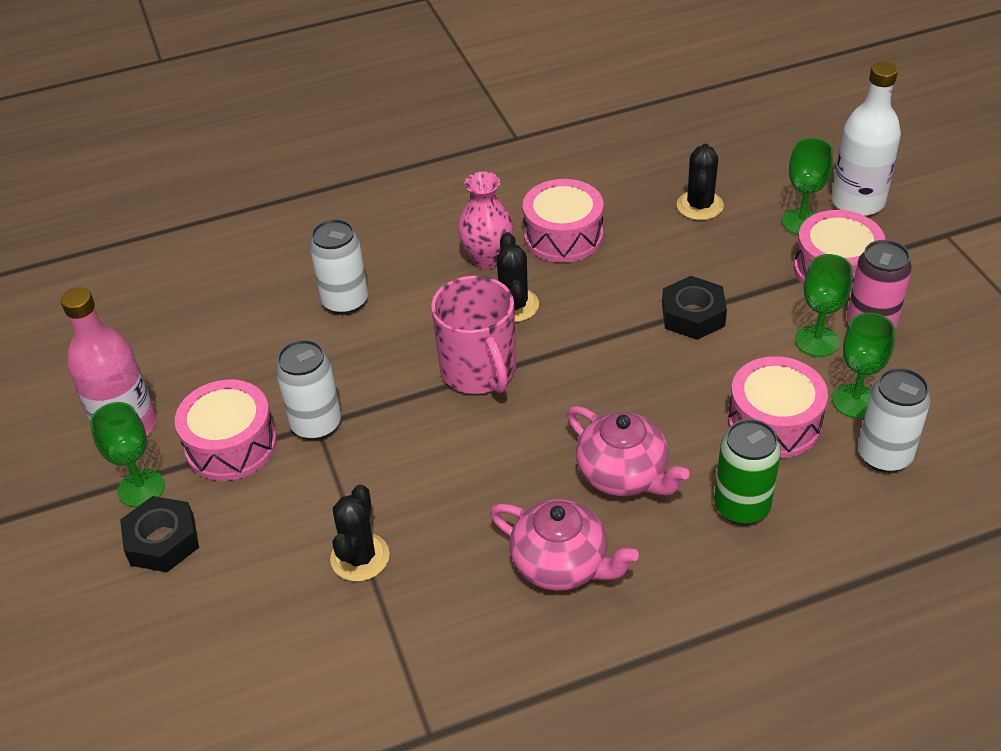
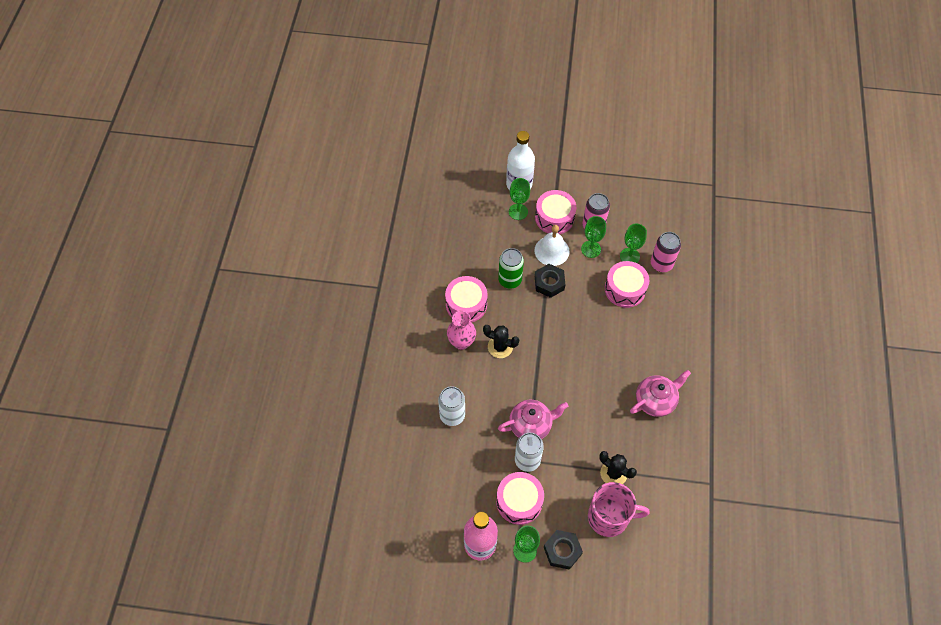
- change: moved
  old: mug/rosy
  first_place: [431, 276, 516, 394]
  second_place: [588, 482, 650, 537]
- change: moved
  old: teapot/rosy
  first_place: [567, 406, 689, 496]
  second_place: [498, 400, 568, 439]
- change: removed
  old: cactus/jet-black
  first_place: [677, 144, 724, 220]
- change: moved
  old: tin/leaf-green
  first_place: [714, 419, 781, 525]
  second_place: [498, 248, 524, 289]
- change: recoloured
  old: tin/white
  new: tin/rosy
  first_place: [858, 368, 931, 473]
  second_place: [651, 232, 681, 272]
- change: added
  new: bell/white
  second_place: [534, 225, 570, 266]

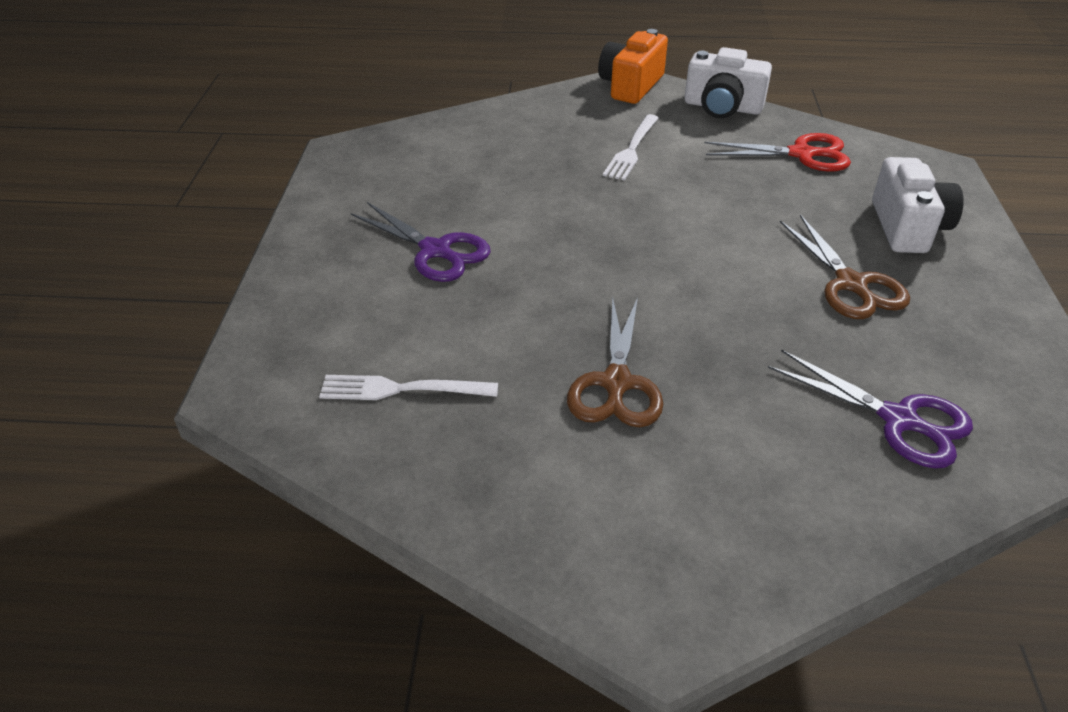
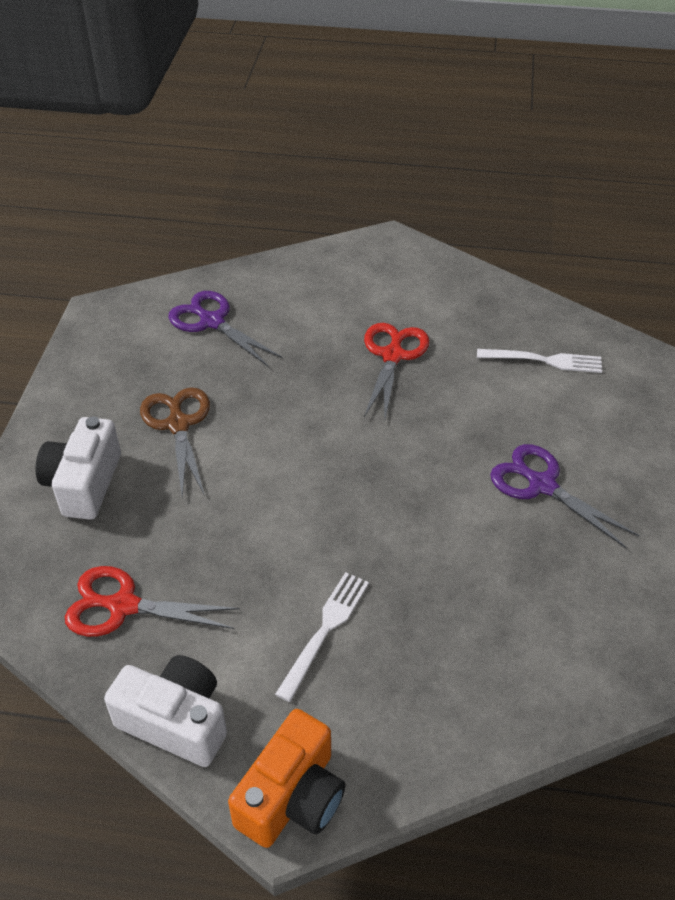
- change: recoloured
  old: scissors/dark brown
  new: scissors/scarlet
  first_place: [567, 296, 663, 427]
  second_place: [364, 323, 429, 419]

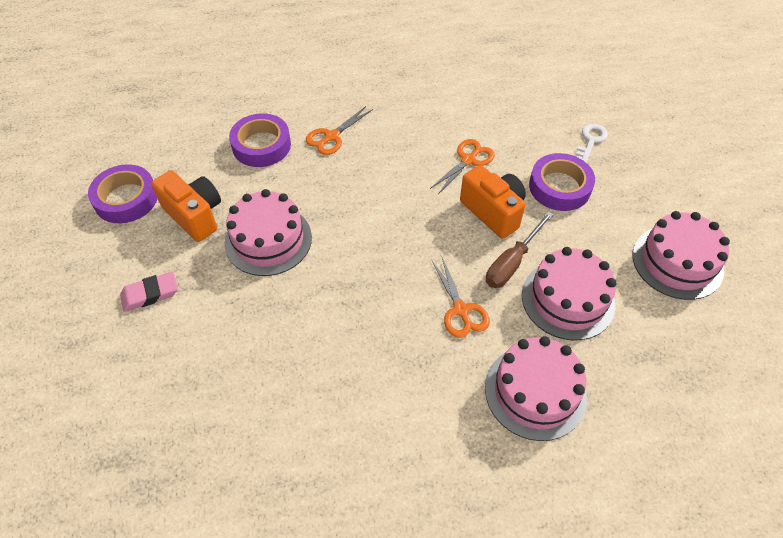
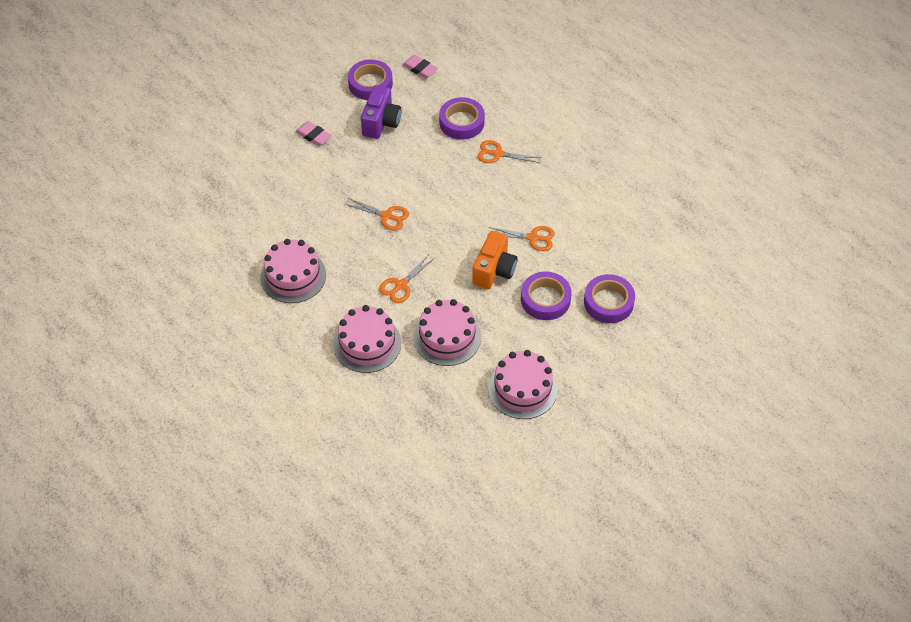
- change: recoloured
  old: camera/orange-coloured
  new: camera/royal purple
  first_place: [151, 170, 221, 242]
  second_place: [361, 85, 401, 139]
- change: moved
  old: cake/rosy
  first_place: [224, 189, 312, 276]
  second_place: [260, 239, 326, 303]
- change: removed
  old: hand screwdriver/dark brown
  first_place: [486, 211, 554, 288]
- change: replaced
  old: latchkey/white
  new: sticky tape/royal purple
  first_place: [576, 124, 608, 162]
  second_place: [584, 274, 635, 323]
- change: added
  new: scissors/orange-coloured
  second_place: [345, 198, 409, 231]
- change: added
  new: gum eraser/rosy
  second_place: [402, 55, 438, 79]

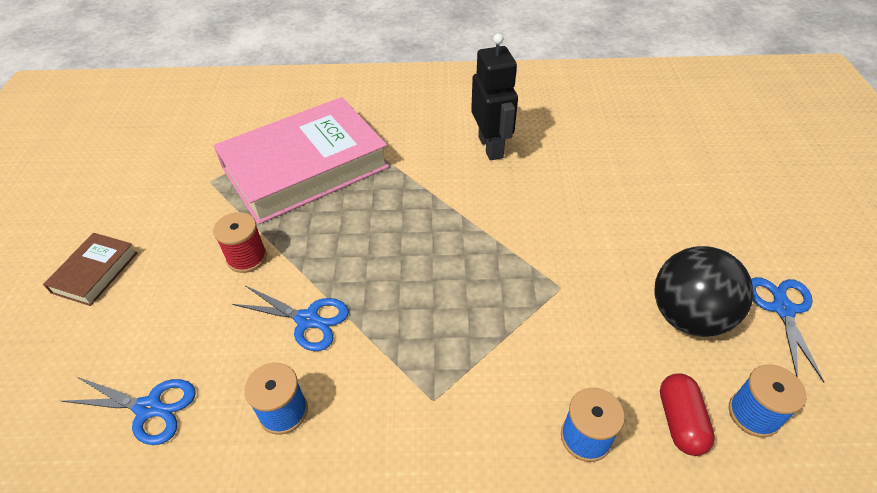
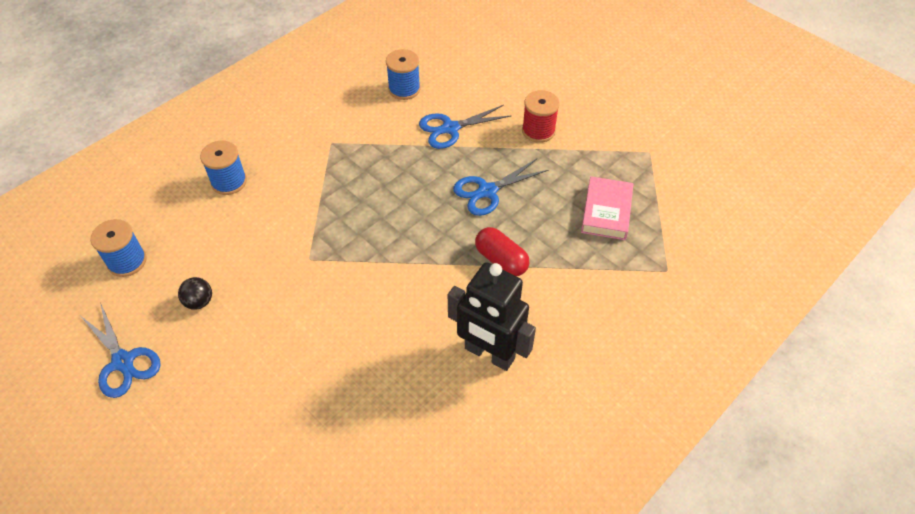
- change: removed
  old: hardback/dark brown
  first_place: [43, 233, 137, 306]
- change: moved
  old: scissors/cobalt
  first_place: [61, 377, 196, 445]
  second_place: [453, 159, 548, 216]
- change: resized
  old: hardback/rosy
  first_place: [214, 97, 389, 225]
  second_place: [581, 176, 633, 240]
  factor: 0.43
- change: resized
  old: sphere/jet-black
  first_place: [654, 246, 754, 337]
  second_place: [178, 277, 212, 310]
  factor: 0.41
- change: moved
  old: capsule/scarlet
  first_place: [660, 373, 715, 456]
  second_place: [475, 227, 529, 276]

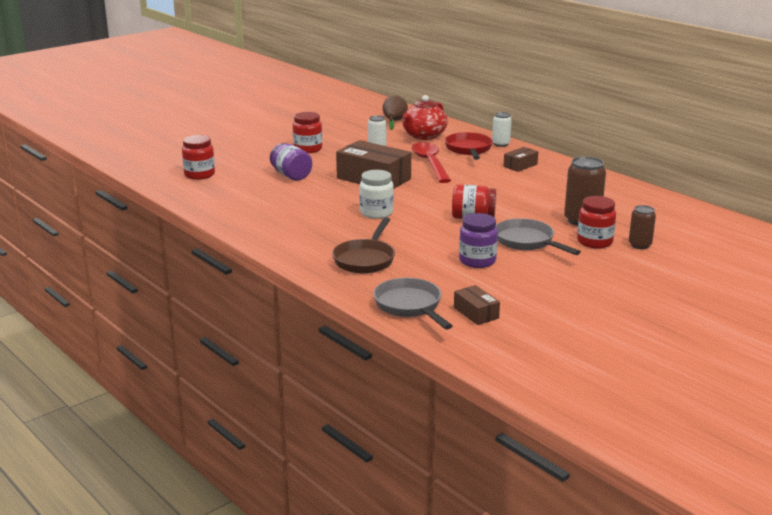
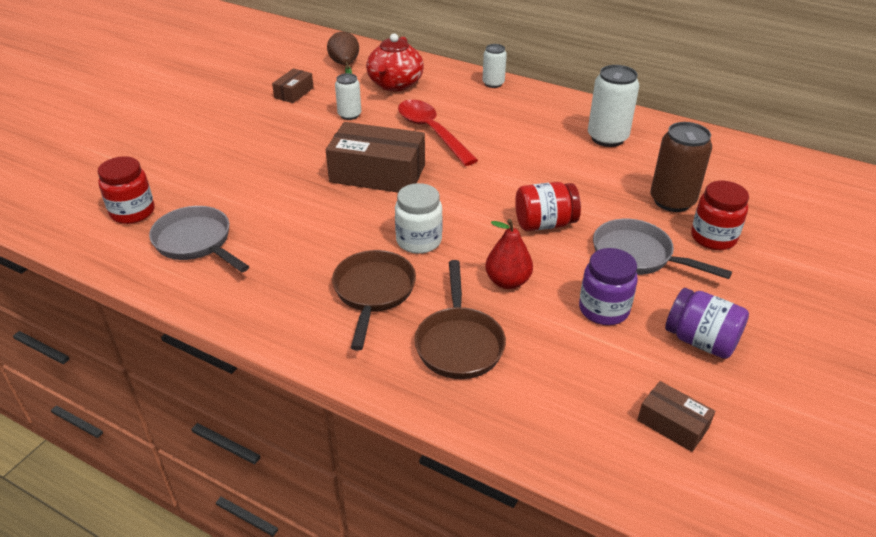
- change: moved
  old: jar/royal purple
  first_place: [270, 143, 312, 181]
  second_place: [665, 288, 749, 359]
- change: removed
  old: jar/scarlet
  first_place: [293, 112, 322, 153]
- change: moved
  old: frying pan/ash-grey
  first_place: [373, 278, 452, 330]
  second_place: [149, 206, 249, 273]
- change: removed
  old: frying pan/scarlet
  first_place: [445, 132, 493, 160]
- change: moved
  old: parcel/dark brown
  first_place: [503, 147, 538, 172]
  second_place: [272, 68, 314, 103]
- change: removed
  old: tin/dark brown
  first_place: [629, 205, 656, 249]
- change: added
  new: frying pan/dark brown
  second_place: [332, 250, 416, 351]
- change: added
  new: toy pear/scarlet
  second_place: [485, 219, 533, 289]
- change: added
  new: tin/white
  second_place: [588, 65, 639, 147]

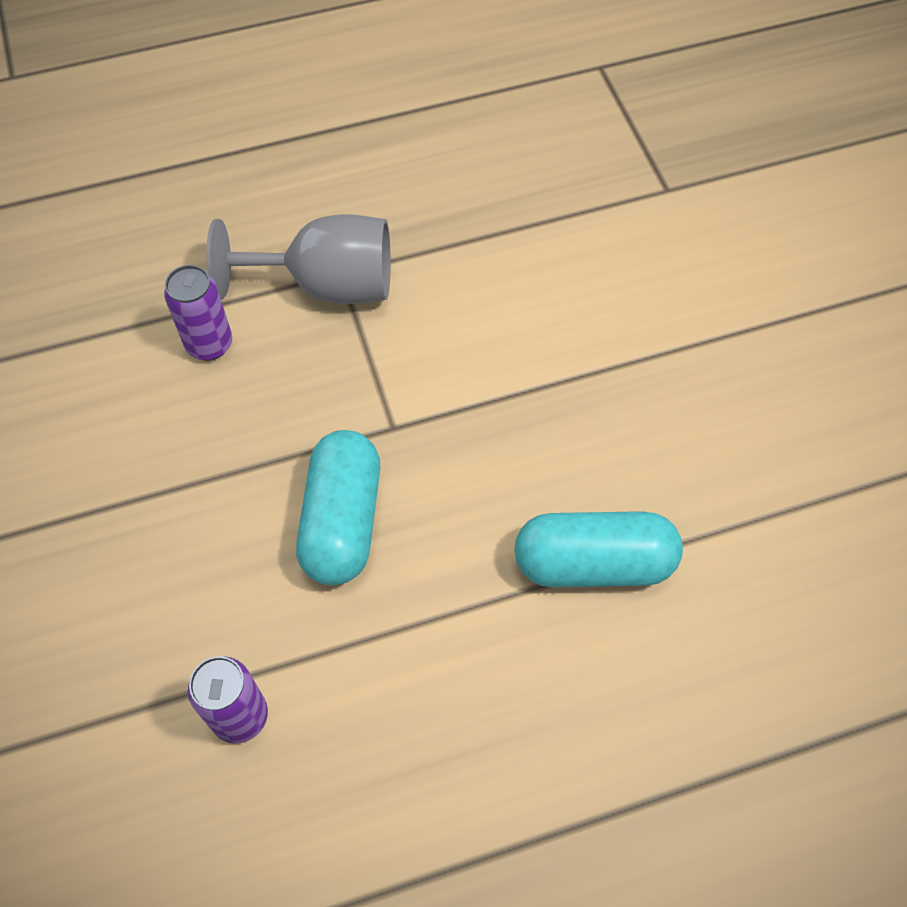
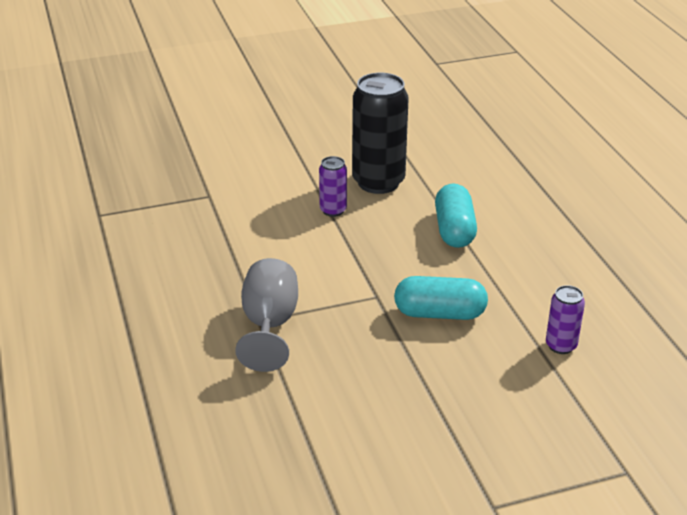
- change: moved
  old: tin/royal purple
  first_place: [164, 265, 232, 361]
  second_place: [319, 156, 347, 217]
- change: added
  new: tin/jet-black
  second_place: [352, 73, 409, 194]

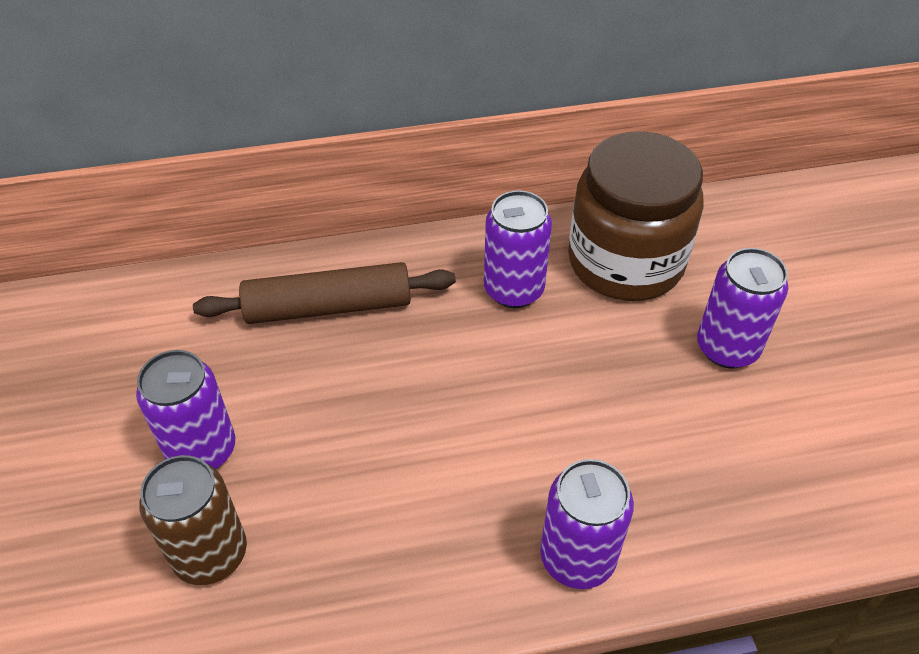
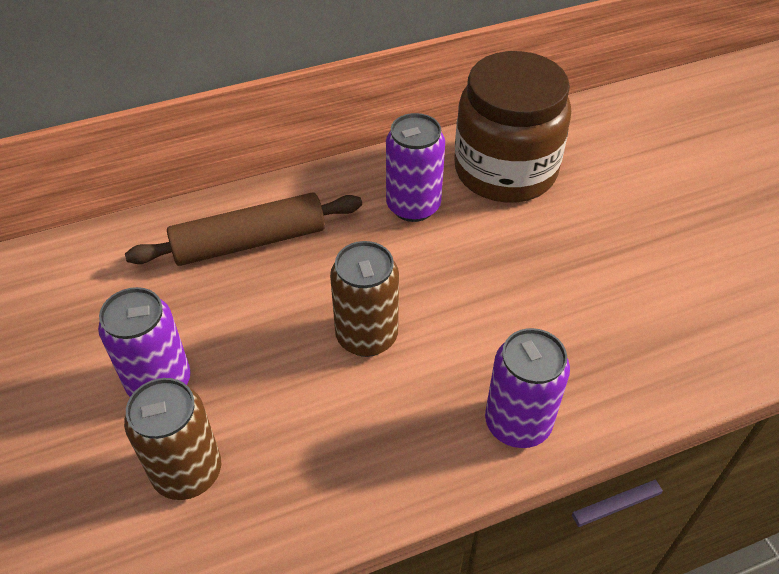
- change: removed
  old: tin/royal purple
  first_place: [697, 248, 788, 369]
- change: added
  new: tin/dark brown
  second_place: [330, 241, 399, 357]

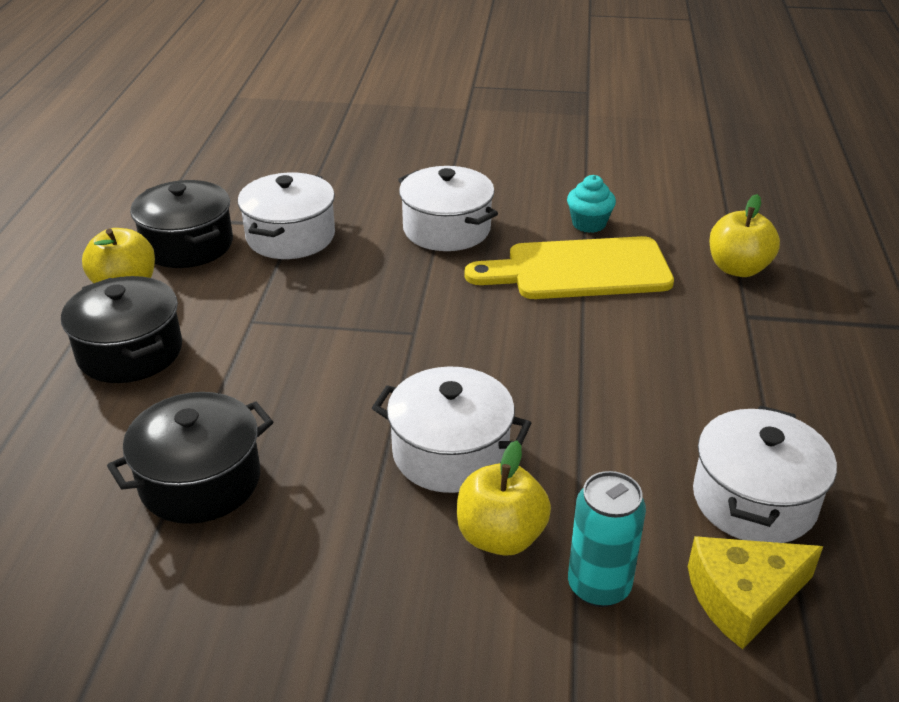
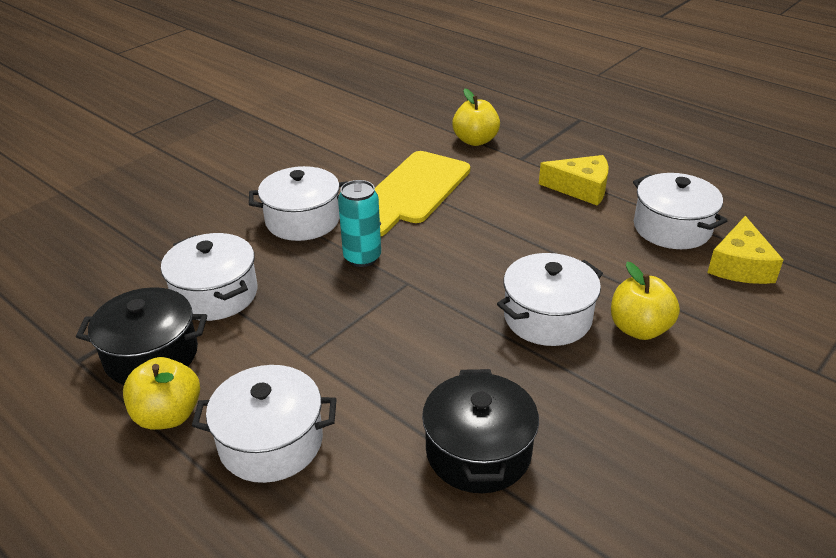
- change: recoloured
  old: cooking pot/jet-black
  new: cooking pot/white
  first_place: [61, 276, 182, 383]
  second_place: [192, 365, 337, 483]
- change: removed
  old: muffin/teal
  first_place: [567, 175, 616, 233]
- change: moved
  old: tin/teal
  first_place: [568, 471, 646, 607]
  second_place: [338, 180, 381, 267]
- change: added
  new: piece of cheese/yellow
  second_place: [539, 155, 609, 206]

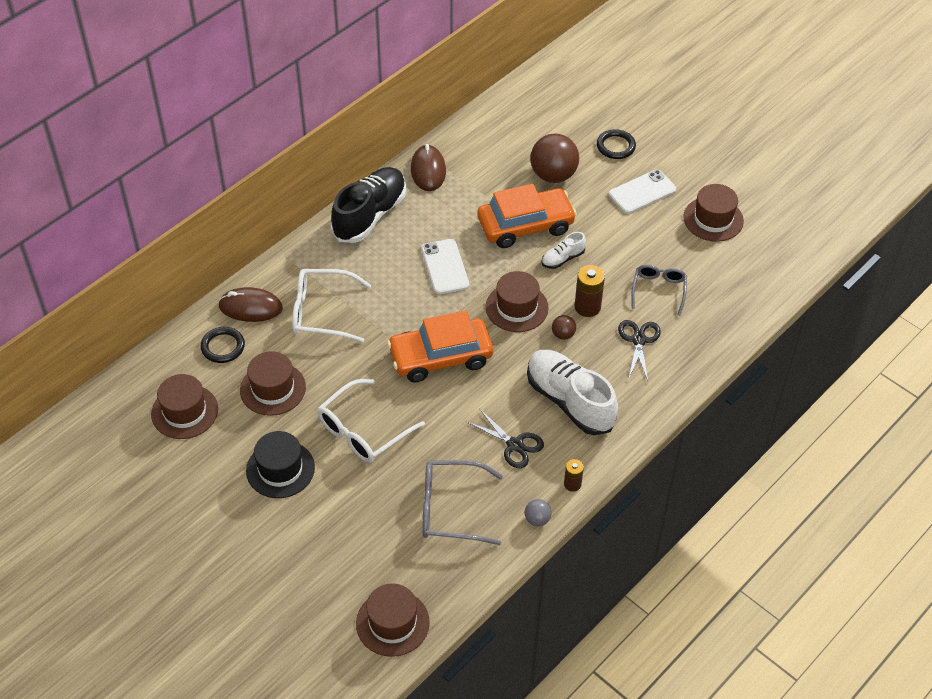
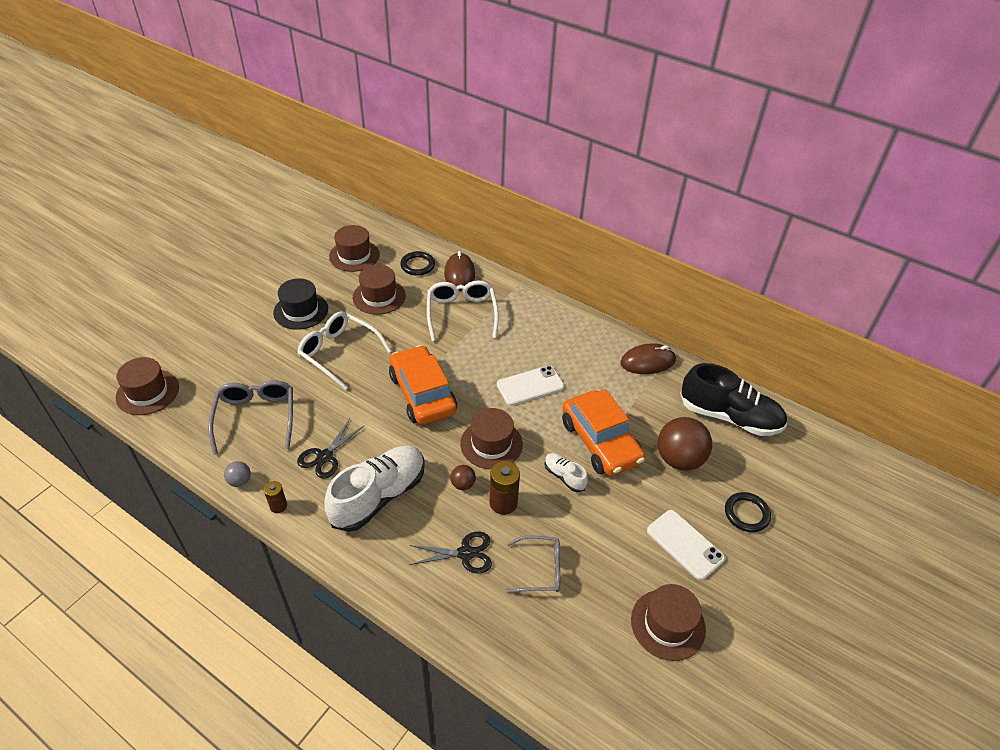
- change: moved
  old: sneaker/jet-black
  first_place: [331, 167, 406, 243]
  second_place: [680, 363, 787, 436]

